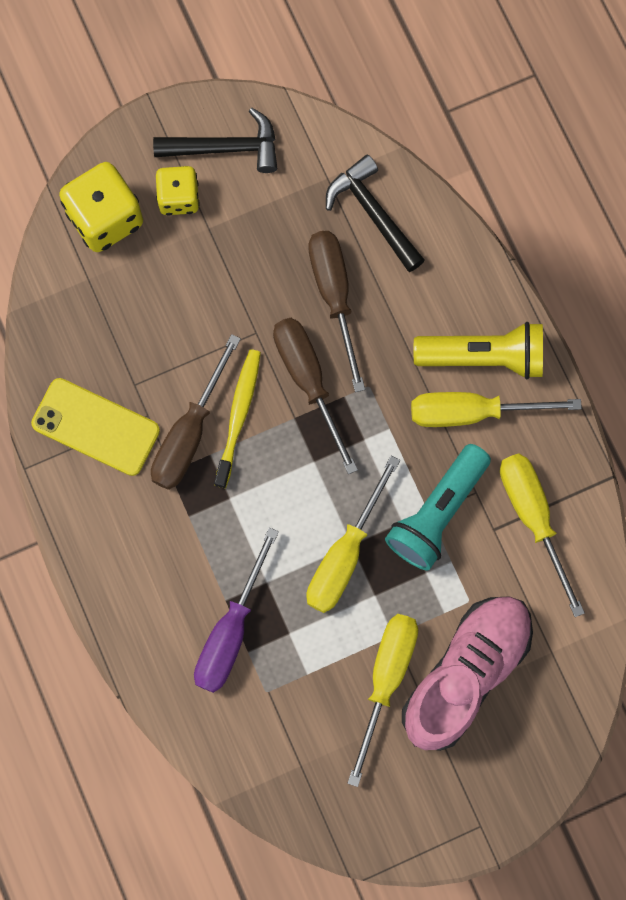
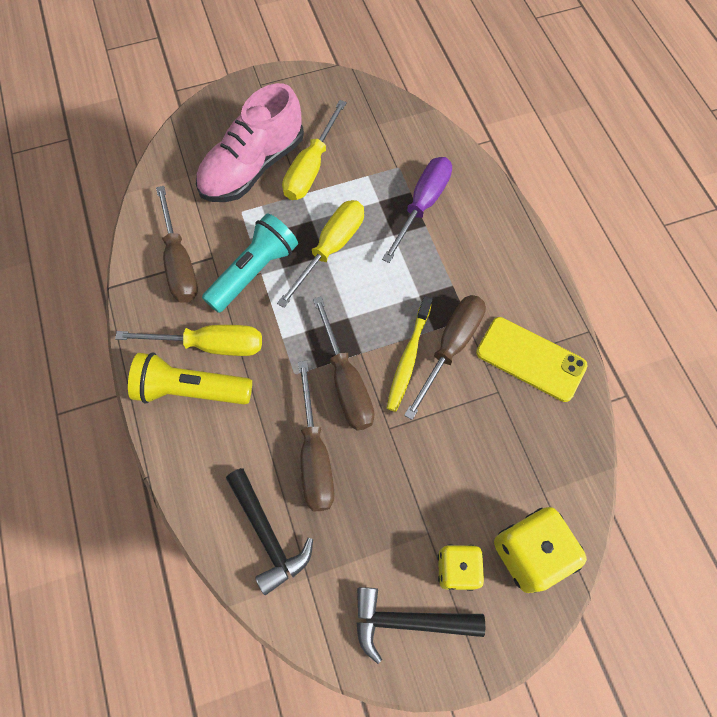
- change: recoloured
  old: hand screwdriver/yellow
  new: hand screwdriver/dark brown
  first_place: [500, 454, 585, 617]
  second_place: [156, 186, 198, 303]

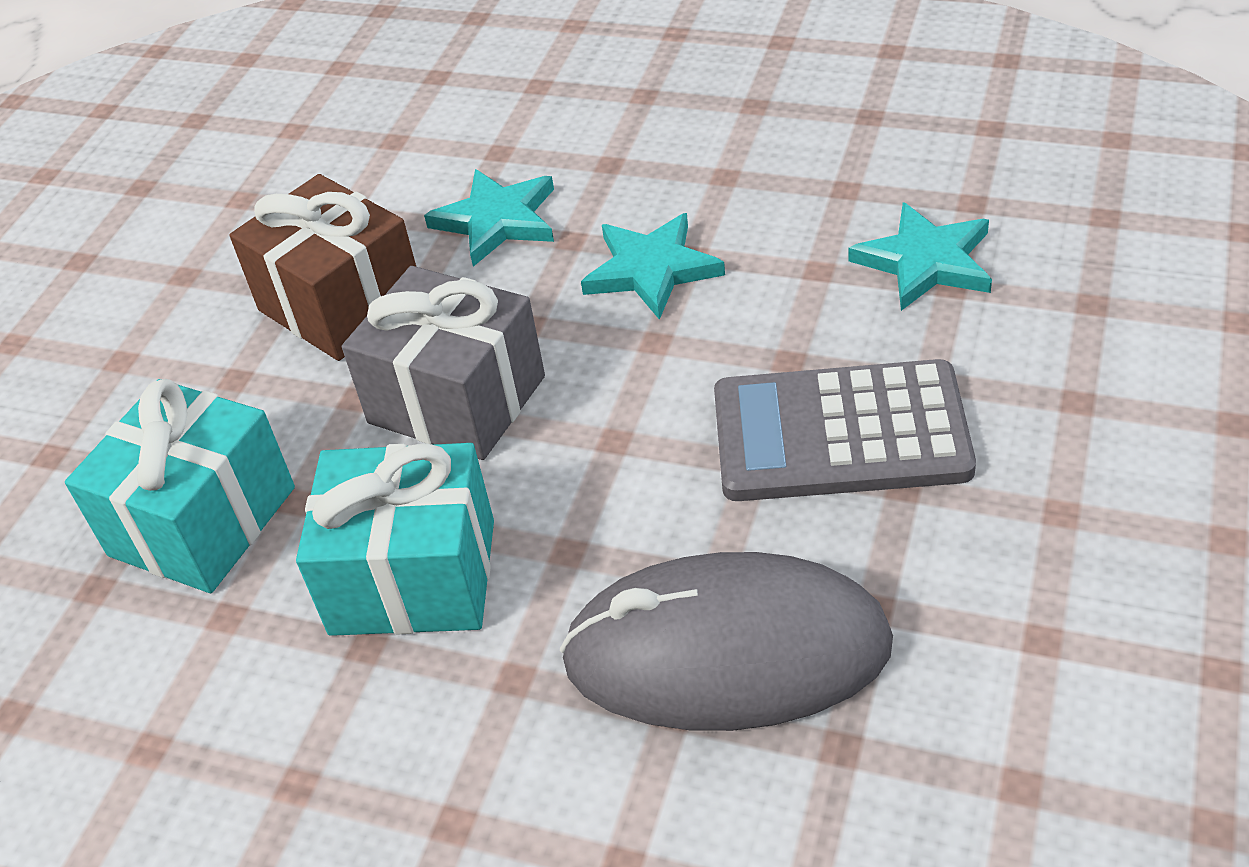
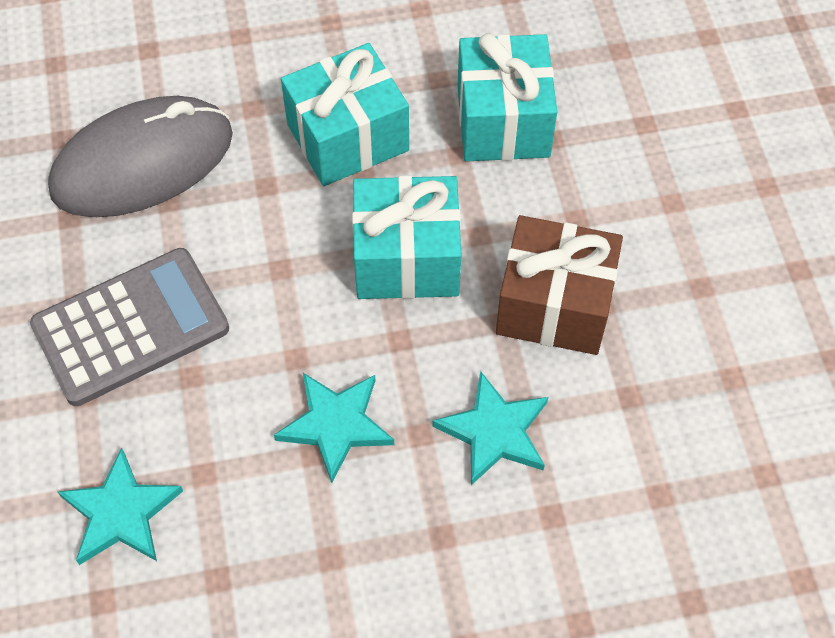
- change: recoloured
  old: wrapped gift/ash-grey
  new: wrapped gift/teal
  first_place: [342, 266, 545, 460]
  second_place: [352, 176, 461, 299]

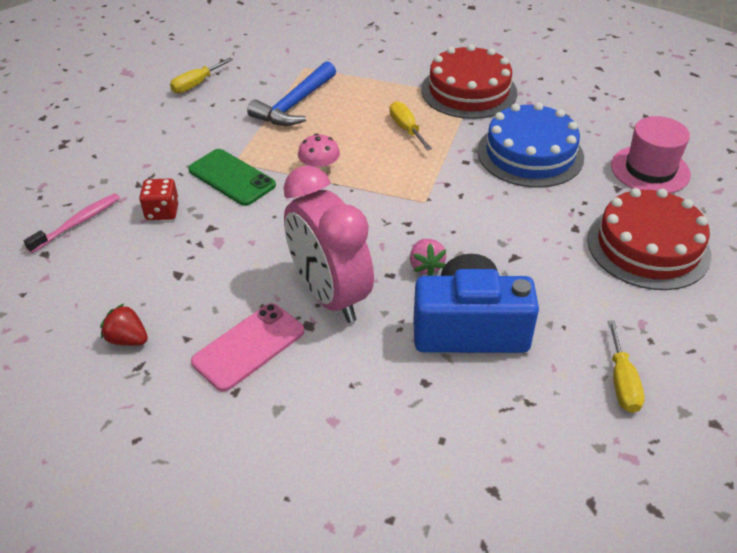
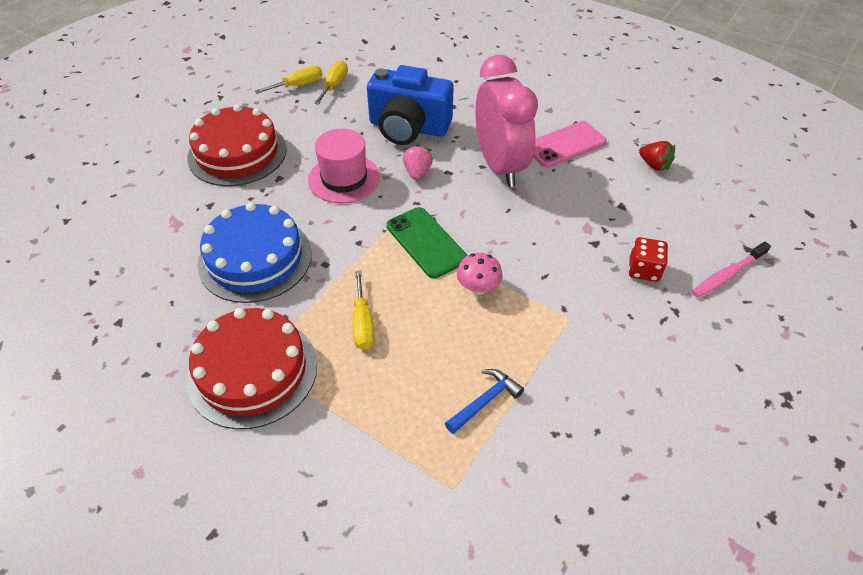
- change: moved
  old: hand screwdriver/yellow
  first_place: [170, 58, 233, 93]
  second_place: [255, 66, 323, 94]
- change: moved
  old: smartphone/leaf-green
  first_place: [188, 149, 276, 206]
  second_place: [386, 207, 467, 279]
- change: resized
  old: hammer/cobalt
  first_place: [247, 61, 336, 126]
  second_place: [445, 369, 524, 434]
  factor: 0.59
- change: moved
  old: top hat/rosy
  first_place: [611, 116, 691, 193]
  second_place: [308, 129, 380, 203]

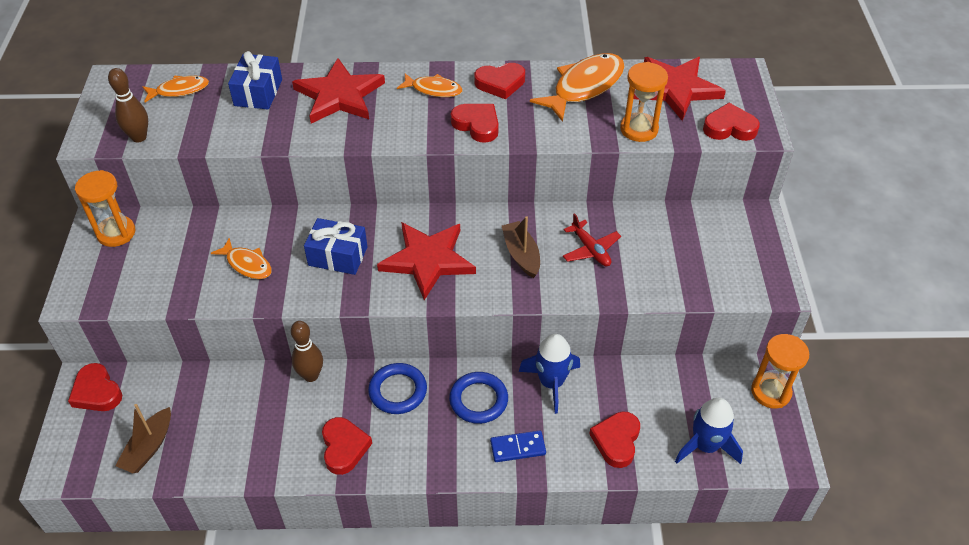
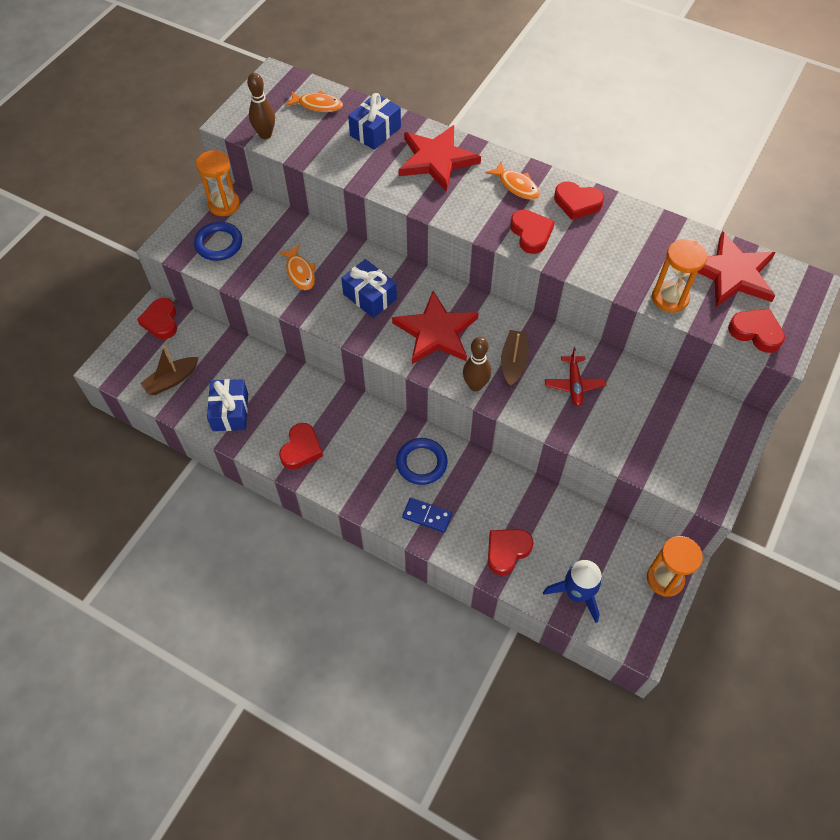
- change: moved
  old: skittle/dark brown
  first_place: [291, 321, 323, 382]
  second_place: [463, 337, 491, 391]
- change: moved
  old: ring/cobalt
  first_place: [368, 363, 427, 414]
  second_place: [194, 222, 242, 261]
- change: removed
  old: toy rocket/cobalt
  first_place: [519, 334, 580, 414]
- change: removed
  old: fish/orange-coloured
  first_place: [530, 53, 625, 122]
- change: added
  new: wrapped gift/cobalt
  second_place: [207, 379, 248, 431]

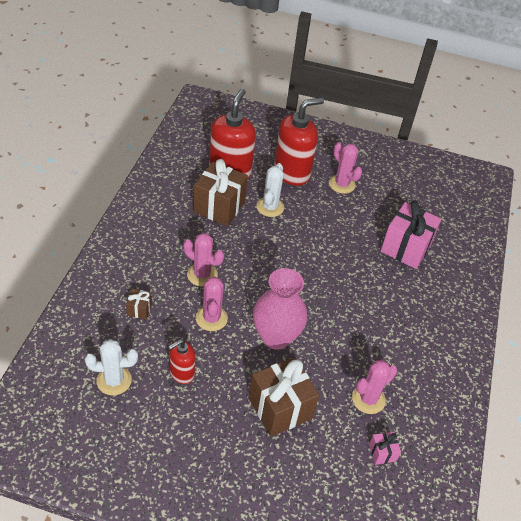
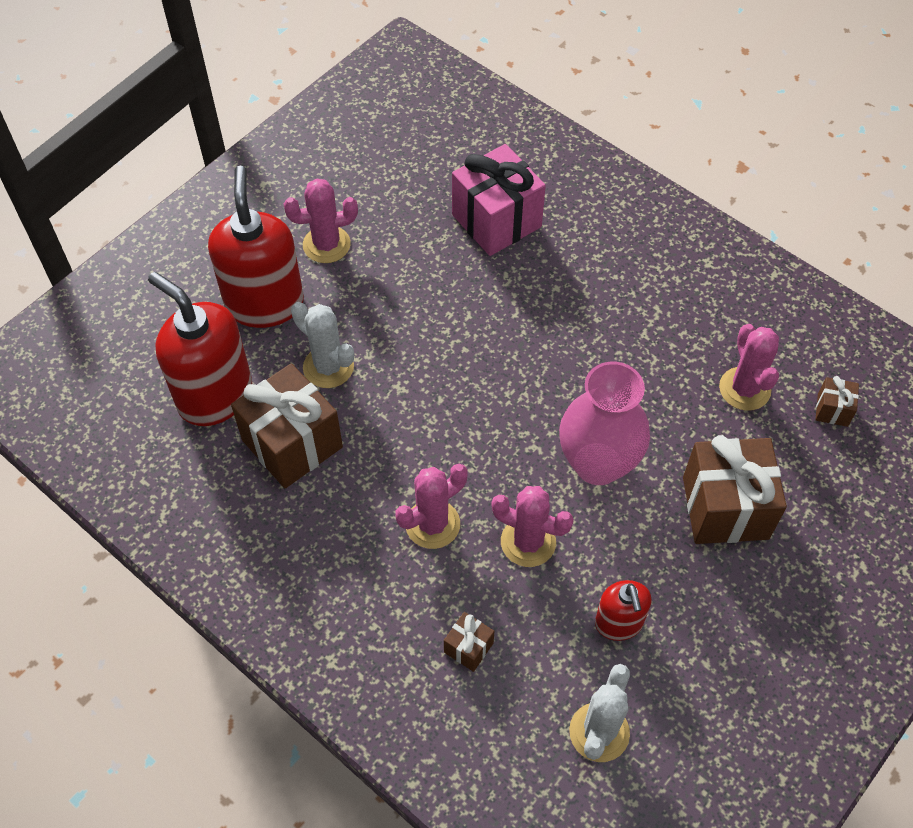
- change: recoloured
  old: wrapped gift/rosy
  new: wrapped gift/dark brown
  first_place: [369, 432, 401, 465]
  second_place: [815, 376, 859, 427]

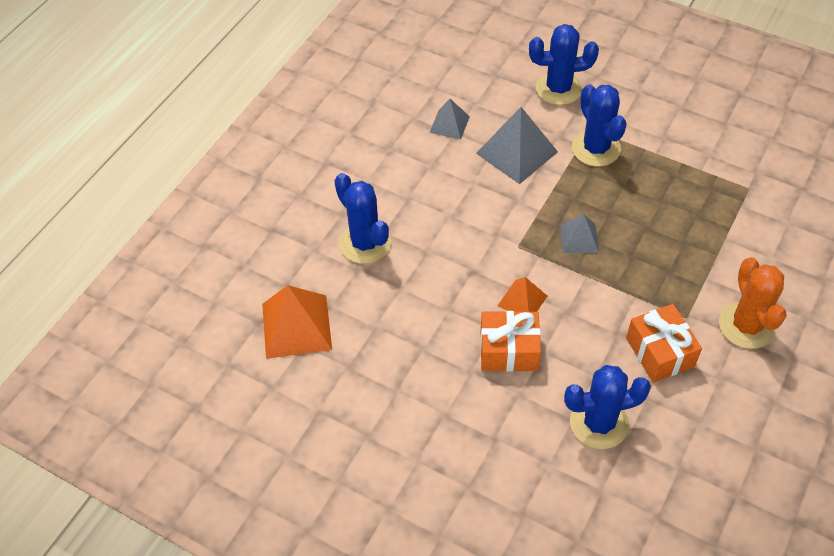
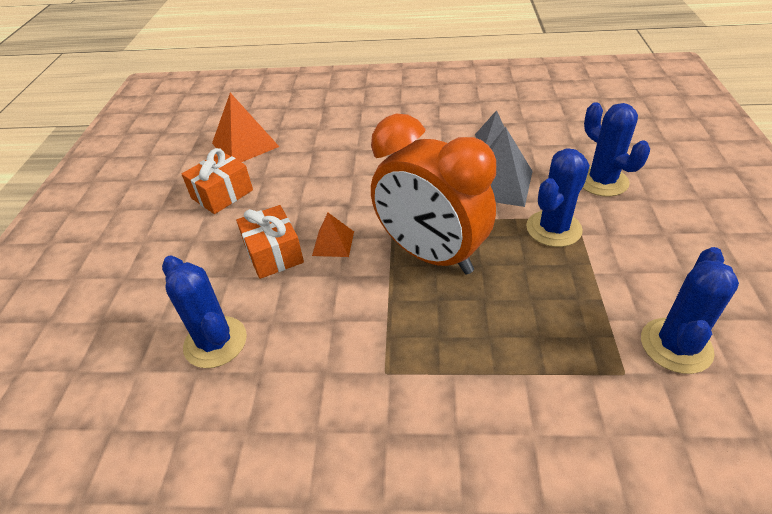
- change: moved
  old: cactus/cobalt
  first_place: [334, 173, 391, 264]
  second_place: [641, 247, 739, 374]
- change: replaced
  old: pyramid/ash-grey
  new: alarm clock/orange-coloured
  first_place: [560, 214, 599, 253]
  second_place: [371, 114, 496, 274]
- change: moved
  old: wrapped gift/orange-coloured
  first_place: [626, 304, 702, 382]
  second_place: [181, 148, 253, 214]
- change: removed
  old: cactus/orange-coloured
  first_place: [719, 257, 786, 349]

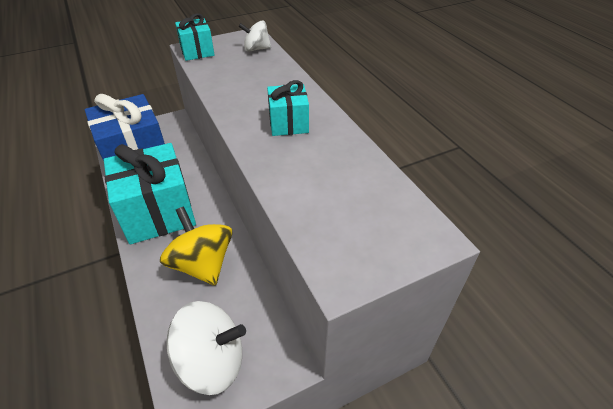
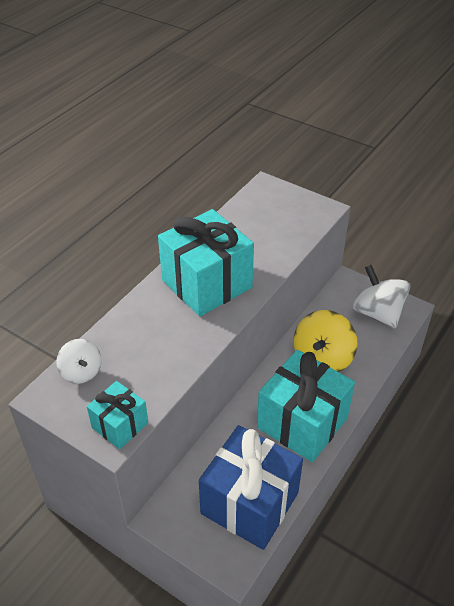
- change: resized
  old: wrapped gift/teal
  first_place: [267, 80, 309, 136]
  second_place: [158, 209, 254, 317]
  factor: 1.94

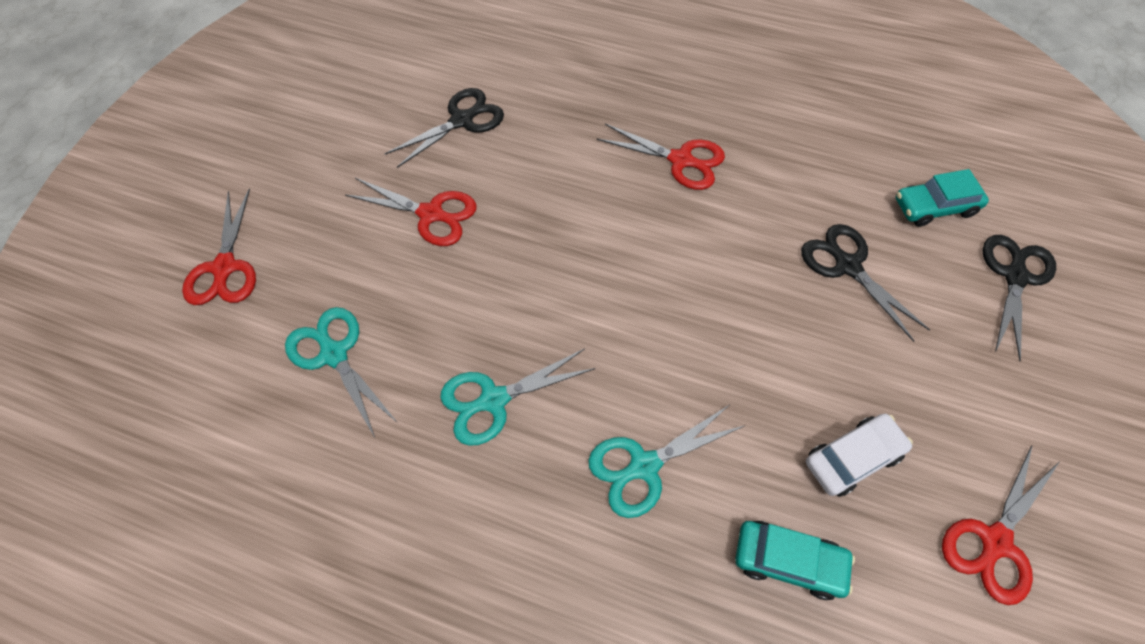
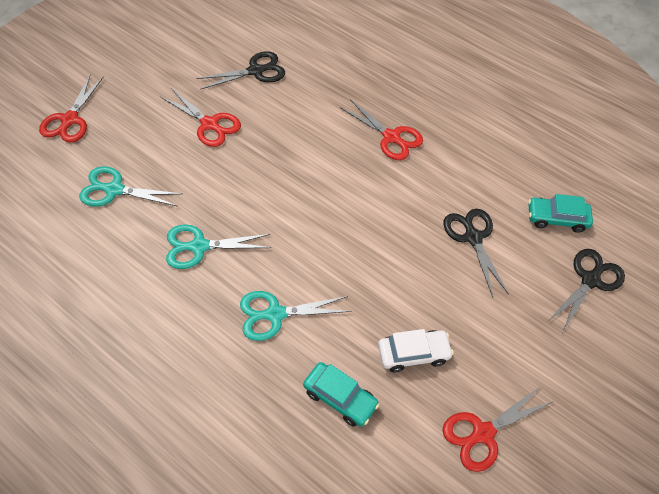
- change: turned
  old: scissors/teal
  first_place: [285, 307, 398, 437]
  second_place: [79, 166, 182, 207]
  degrees: -60

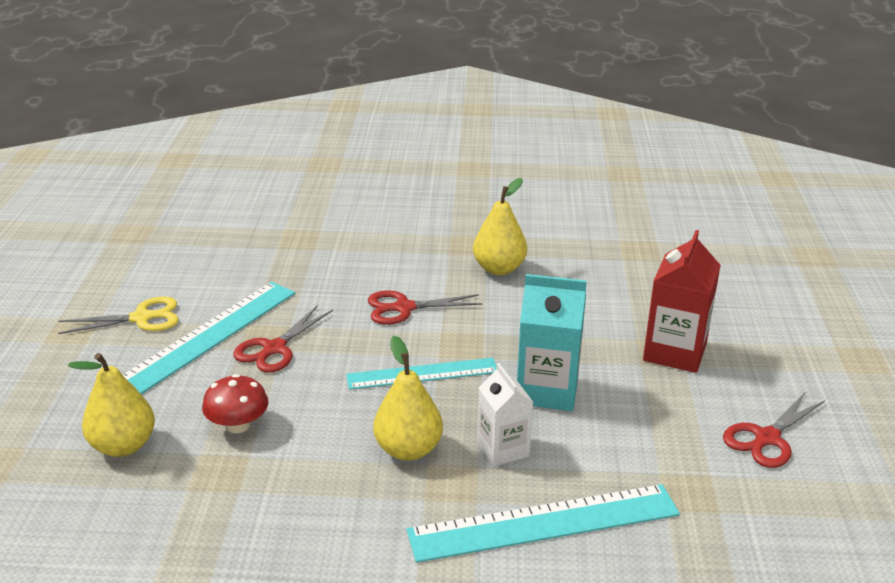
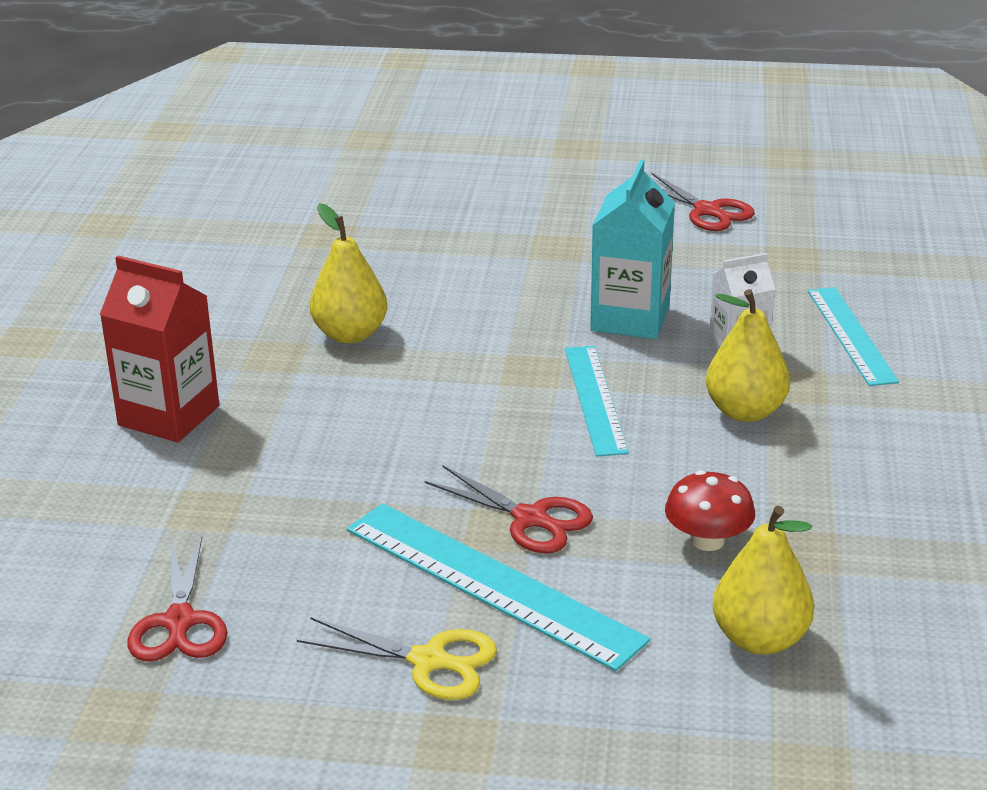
- change: turned
  old: scissors/yellow
  first_place: [58, 296, 179, 334]
  second_place: [297, 617, 497, 700]
  degrees: 120
- change: moved
  old: scissors/scarlet
  first_place: [368, 291, 482, 325]
  second_place: [128, 536, 228, 662]
- change: resized
  old: ruler/teal
  first_place: [406, 484, 680, 563]
  second_place: [808, 287, 899, 386]
  factor: 0.66
- change: moved
  old: milk carton/scarlet
  first_place: [643, 230, 721, 373]
  second_place: [100, 255, 219, 442]

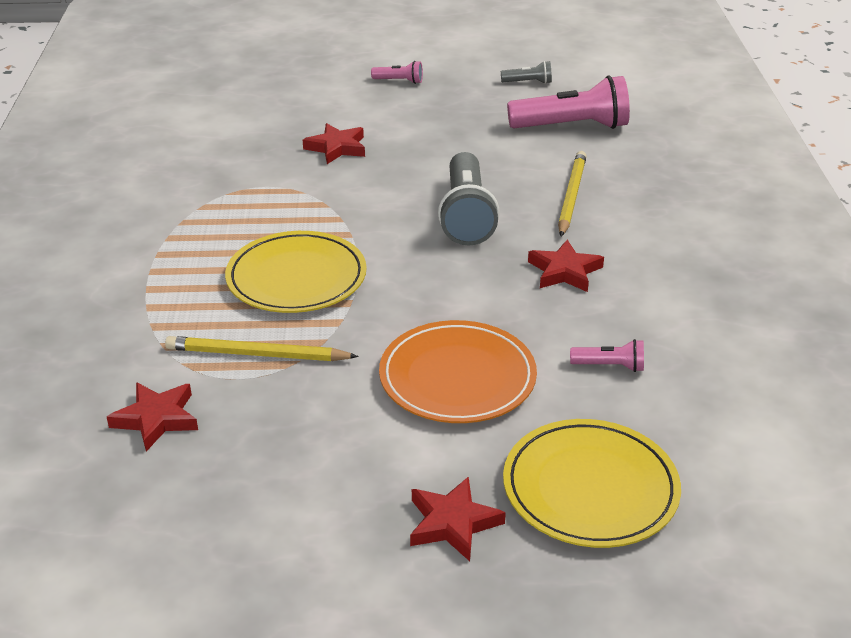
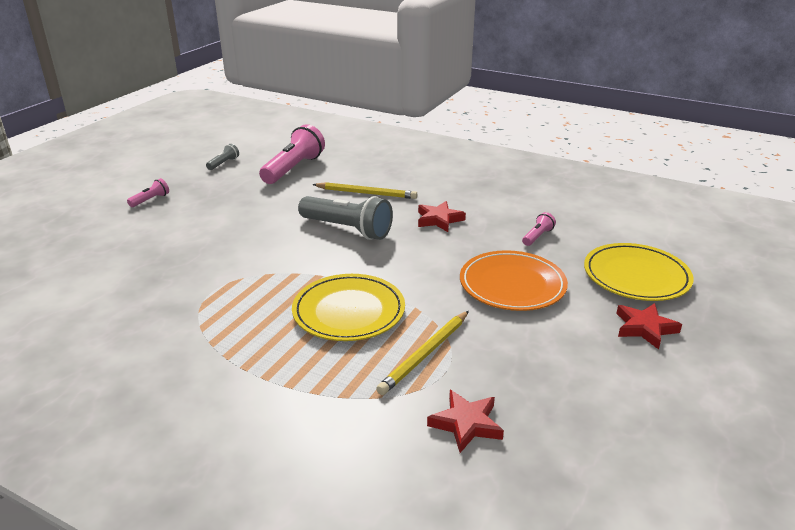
- change: removed
  old: star shape/scarlet
  first_place: [303, 123, 365, 164]
- change: turned
  old: lead pencil/yellow
  first_place: [558, 151, 587, 236]
  second_place: [312, 182, 417, 199]
  degrees: 150

